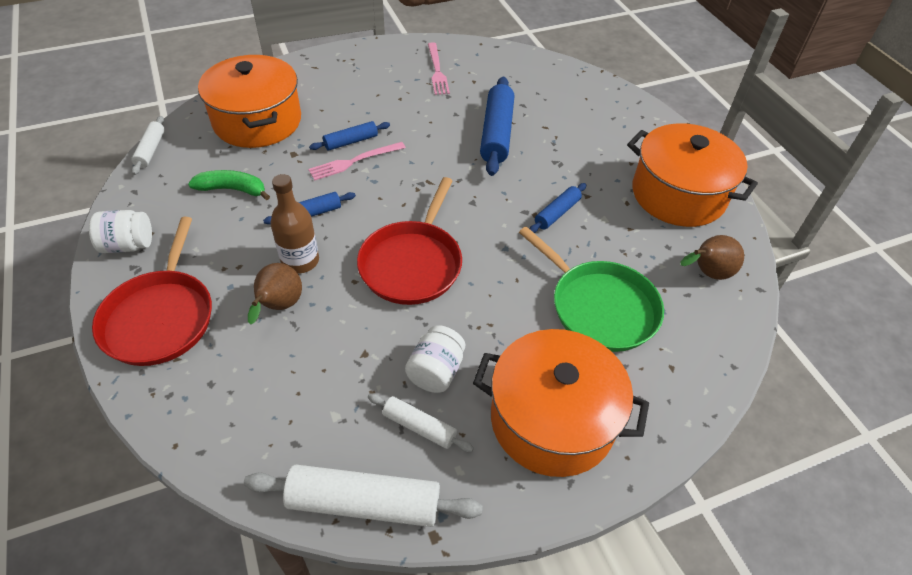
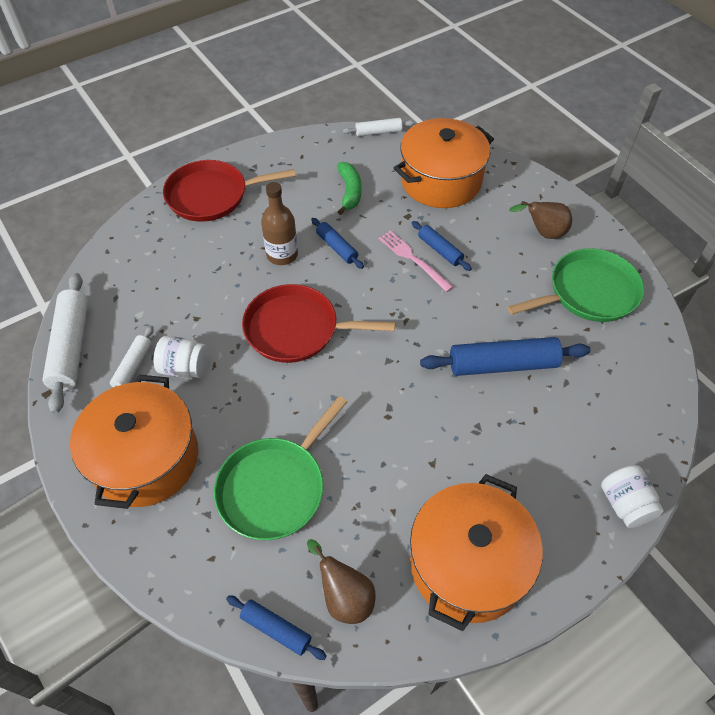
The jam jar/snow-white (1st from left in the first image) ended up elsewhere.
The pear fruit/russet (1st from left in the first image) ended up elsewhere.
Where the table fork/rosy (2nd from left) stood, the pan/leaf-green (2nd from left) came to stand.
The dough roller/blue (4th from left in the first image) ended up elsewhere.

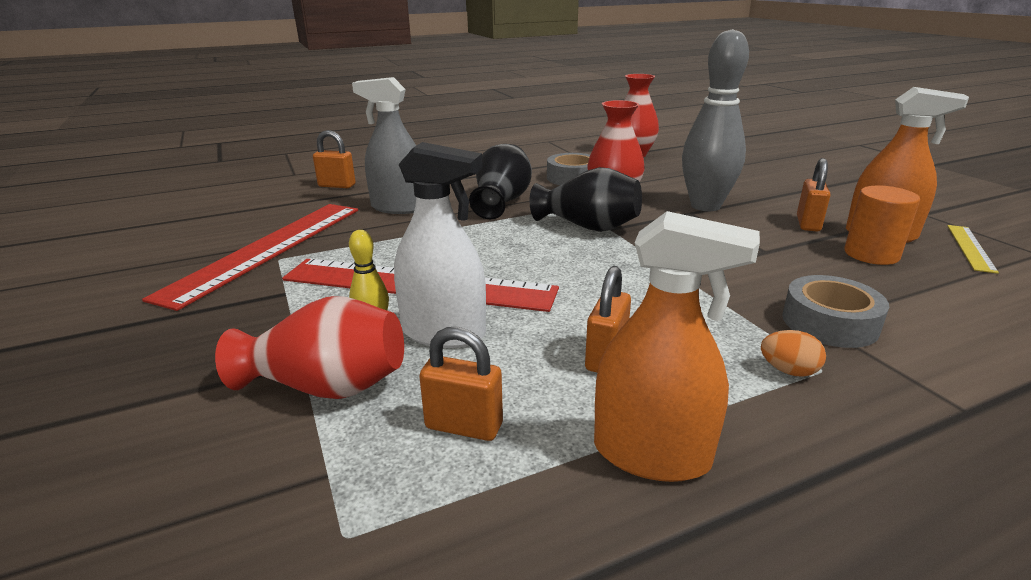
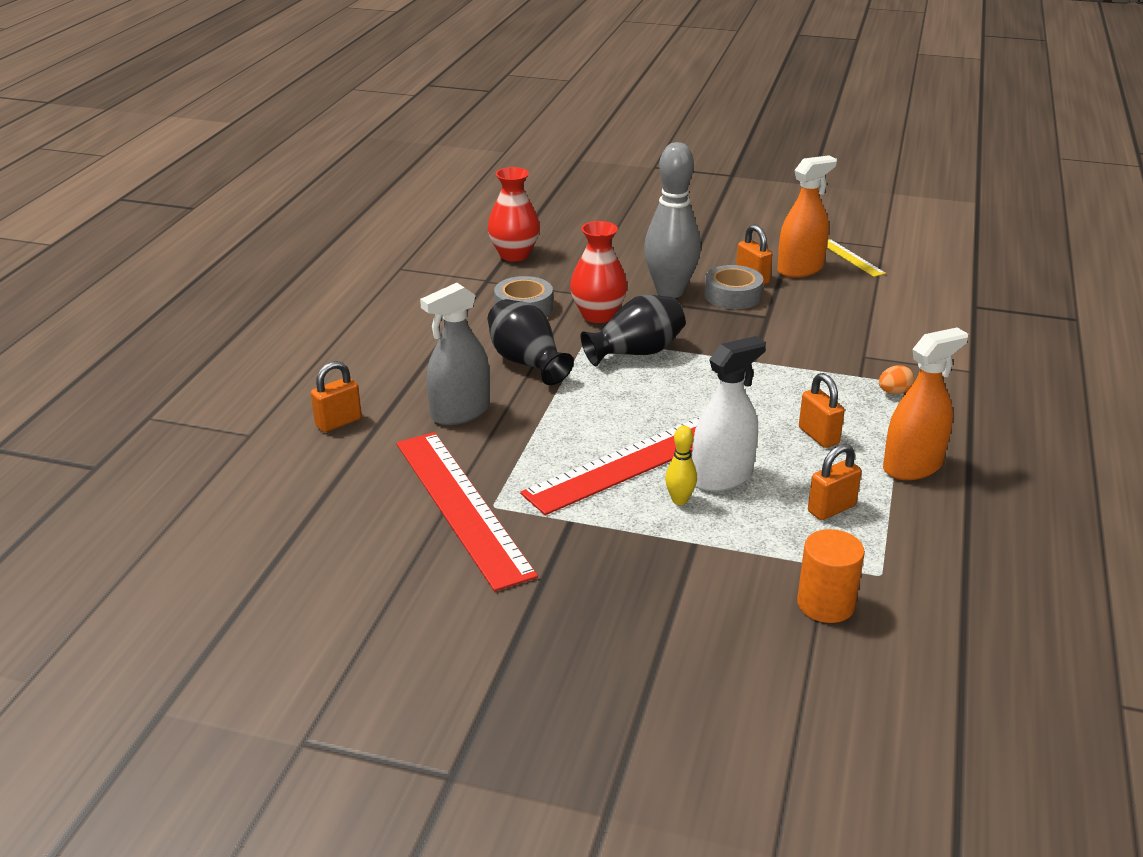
The second view lost the tall vase/scarlet (1st from left).
The roll of tape/grey (2nd from left) ended up elsewhere.
The cylinder shape/bright orange ended up elsewhere.

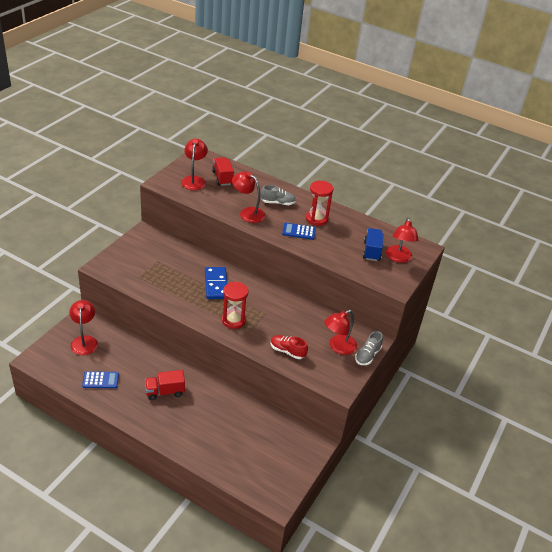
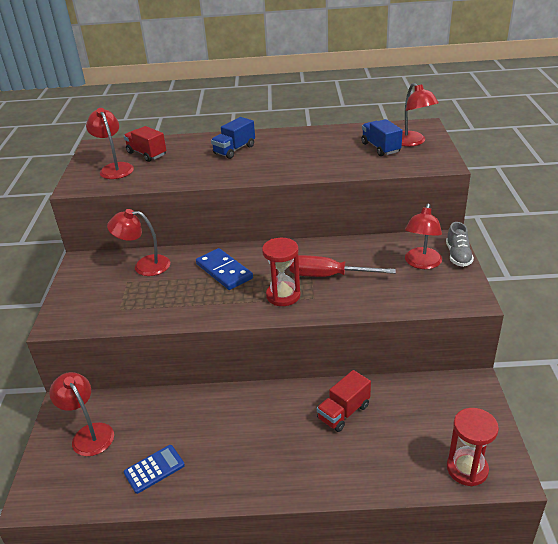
The truck/scarlet (1st from left in the first image) ended up elsewhere.
The reading lamp/scarlet (3rd from left) ended up elsewhere.
Where the shoe/grey (1st from left) stood, the truck/blue (1st from left) came to stand.
The second view lost the shoe/scarlet.
The second view lost the pocket calculator/blue (2nd from left).
The sandglass/scarlet (2nd from left) ended up elsewhere.
The second view gained the hand screwdriver/scarlet.

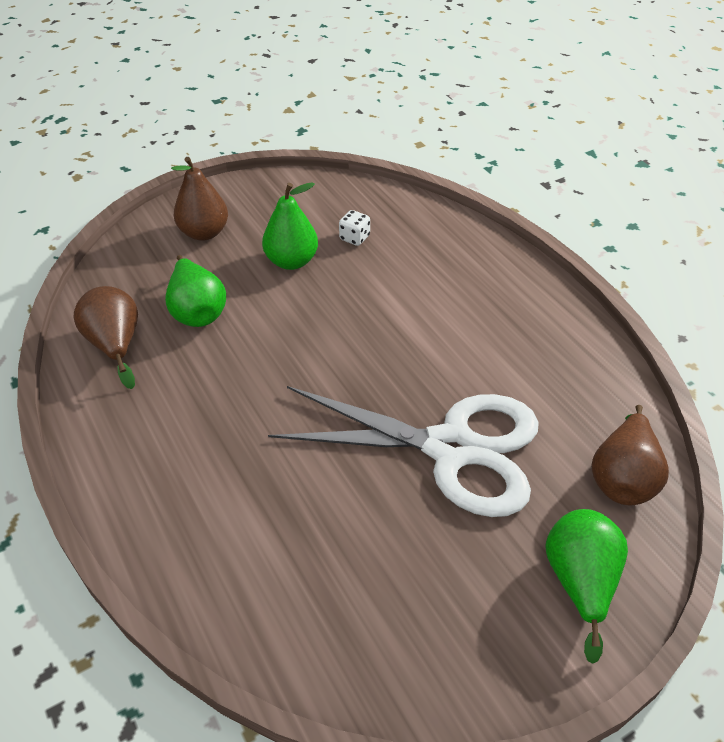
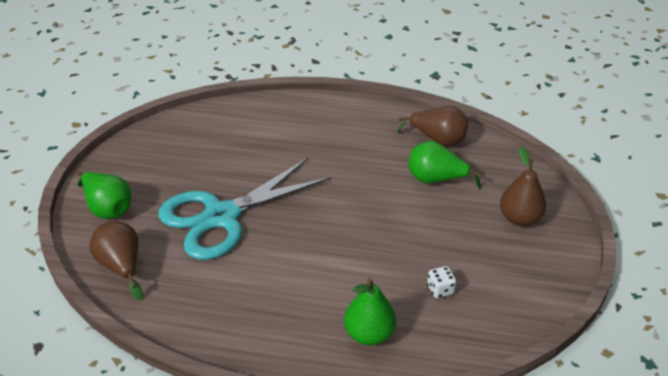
The pear fruit/leaf-green (2nd from left) ended up elsewhere.
What was the shears/snow-white turned into the shears/turquoise.

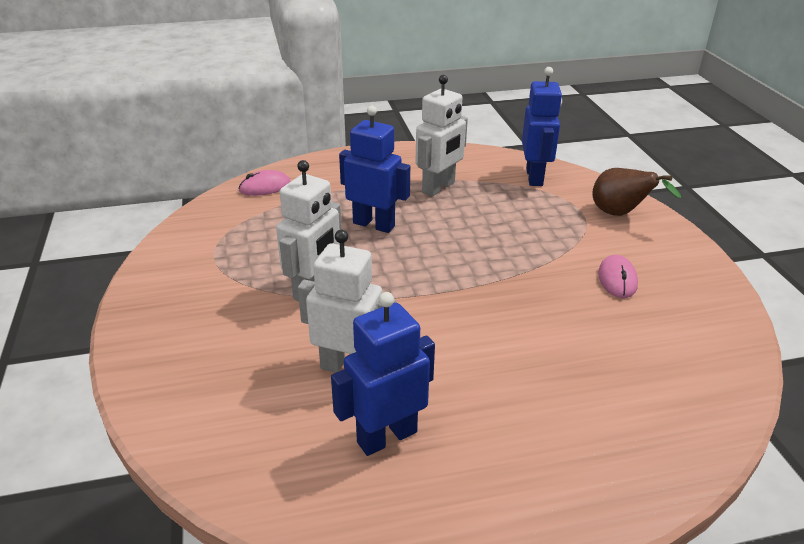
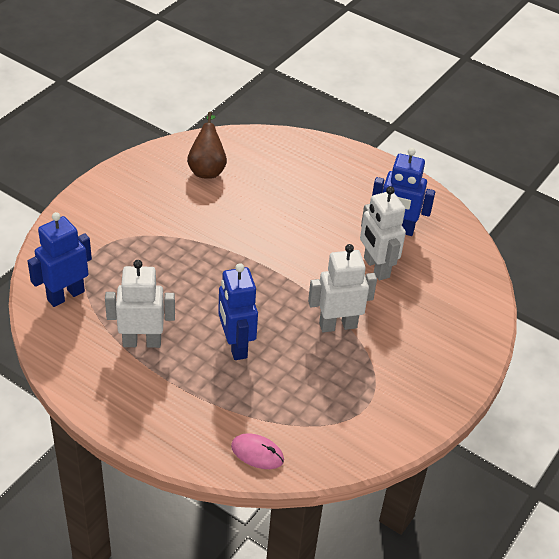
The pear fruit/russet ended up elsewhere.
The second view lost the PC mouse/rosy (2nd from left).

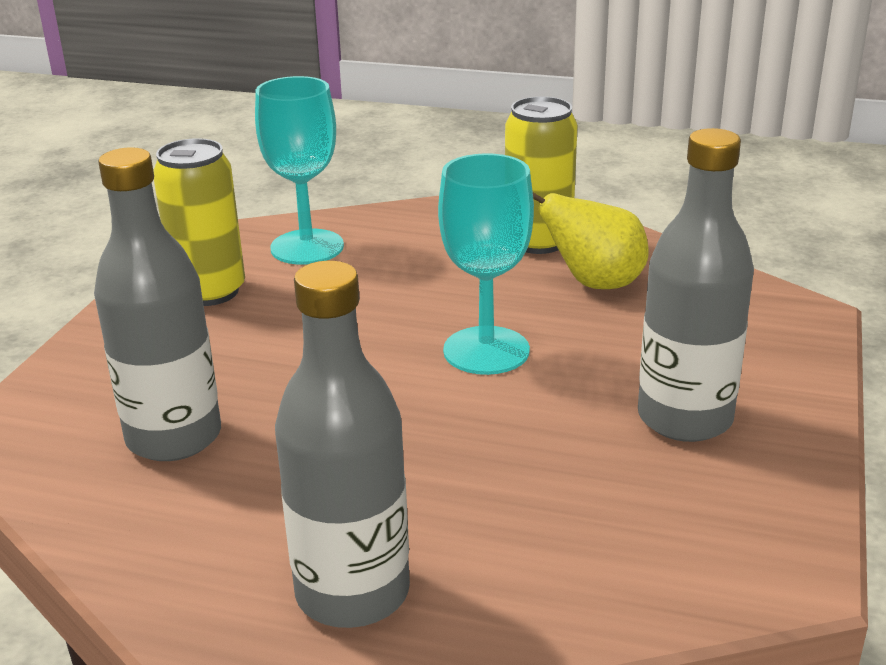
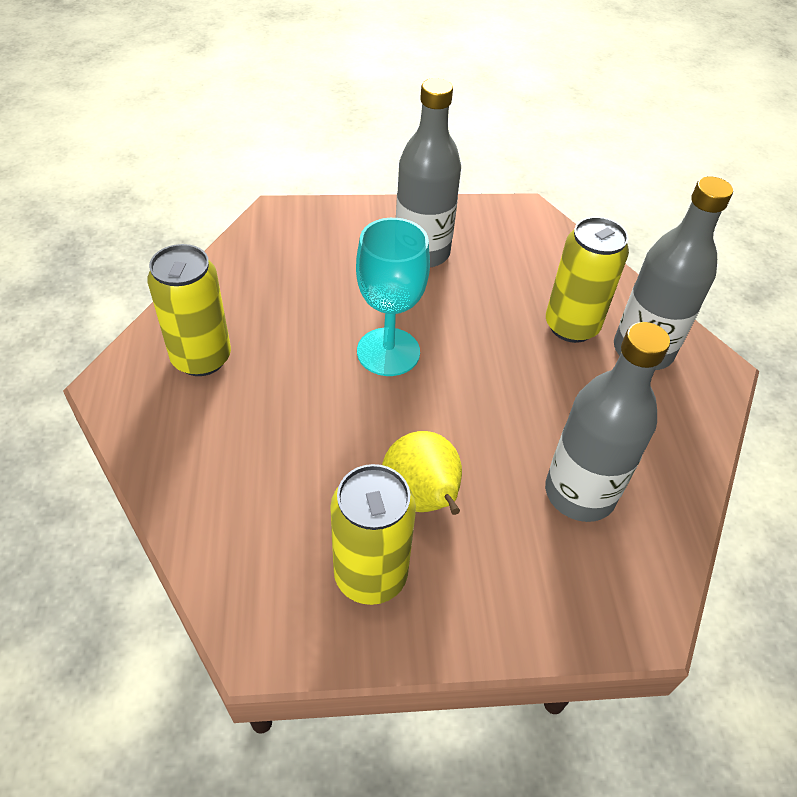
The second view lost the wine glass/turquoise (1st from left).
The pear fruit/bright yellow ended up elsewhere.
The second view gained the can/bright yellow (3rd from left).

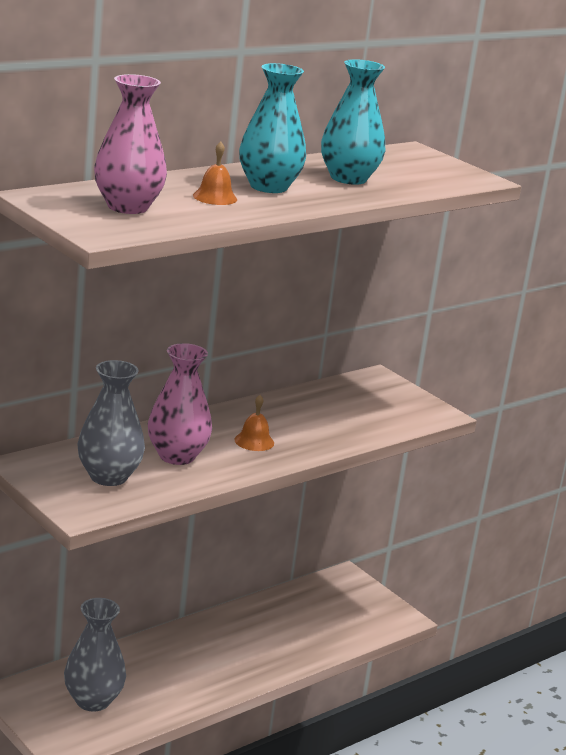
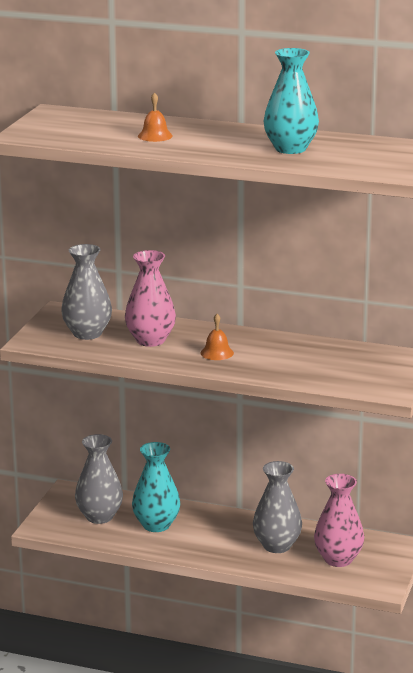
The tall vase/rosy (1st from left in the first image) ended up elsewhere.
The tall vase/turquoise (1st from left) ended up elsewhere.
The second view gained the tall vase/grey (3rd from left).

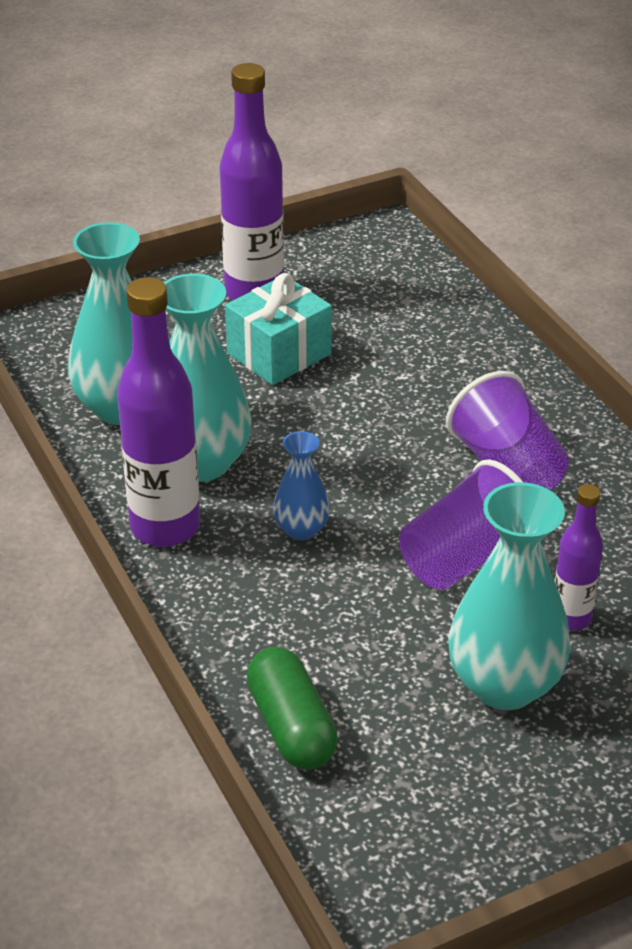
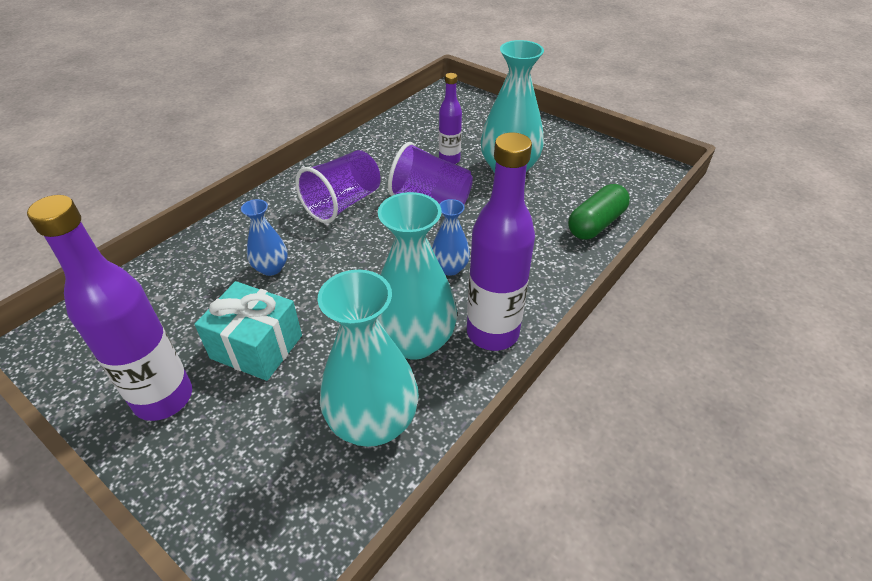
The second view gained the tall vase/blue (1st from left).

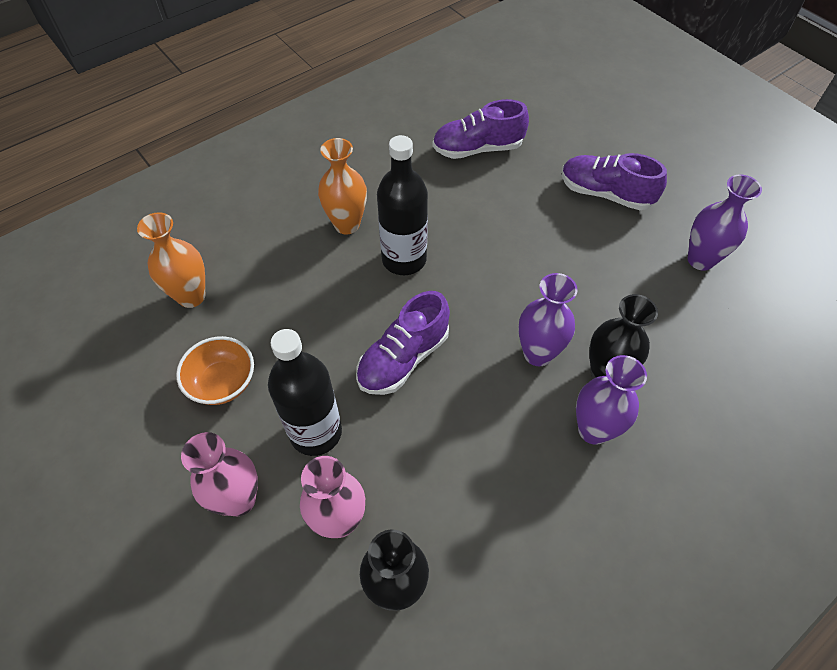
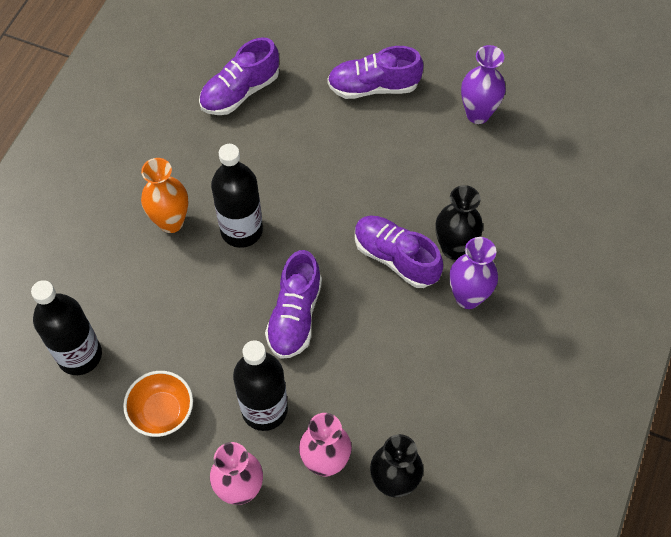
Where the tall vase/bright orange (1st from left) stood, the flask/black (1st from left) came to stand.
Where the tall vase/royal purple (1st from left) stood, the shoe/royal purple (4th from left) came to stand.

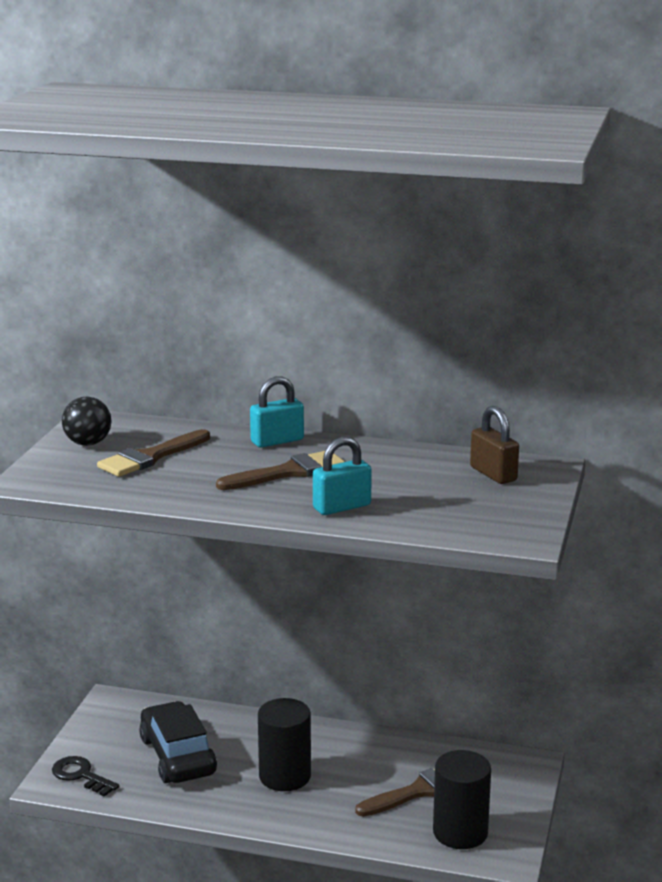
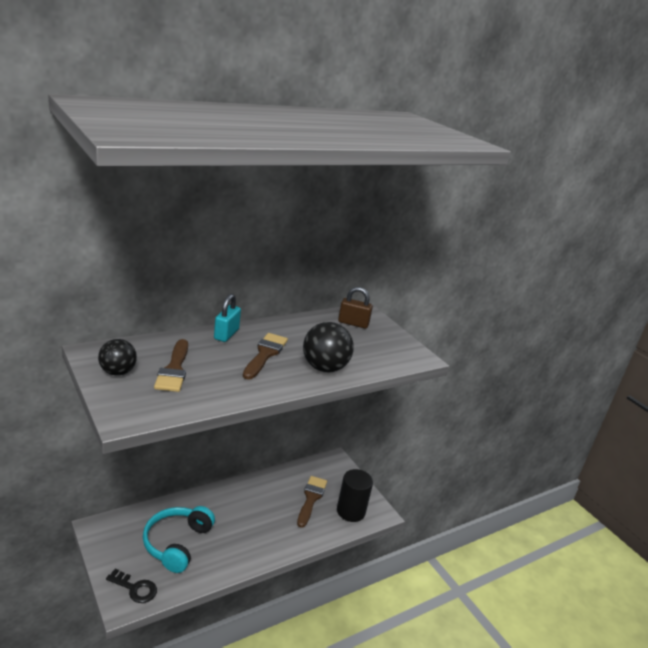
The door key/black ended up facing another way, 150 degrees counterclockwise from before.
Where the automobile/black stood, the headphones/turquoise came to stand.
The second view lost the cylinder shape/black (1st from left).
Where the small lock/turquoise (2nd from left) stood, the ball/black (2nd from left) came to stand.

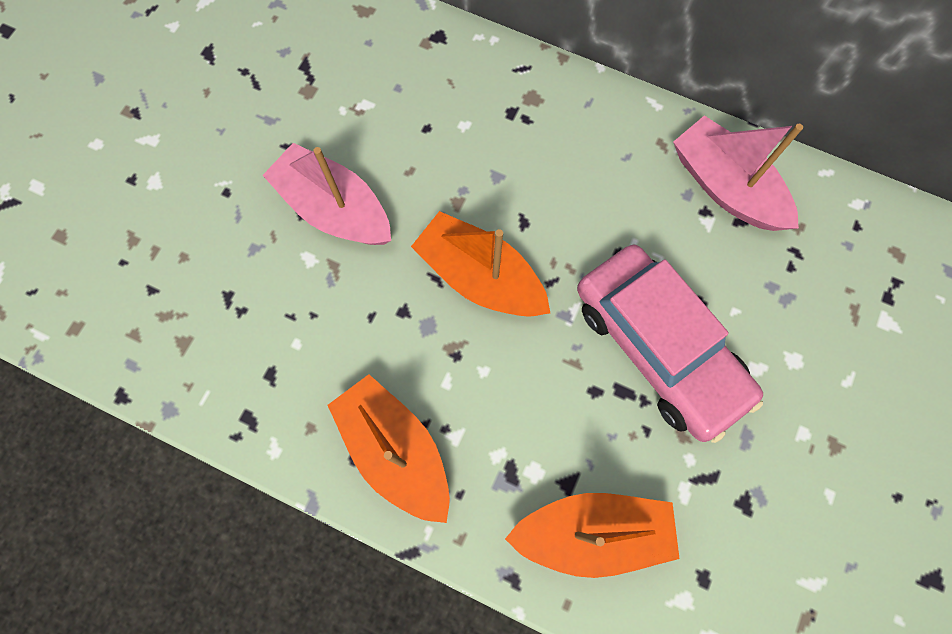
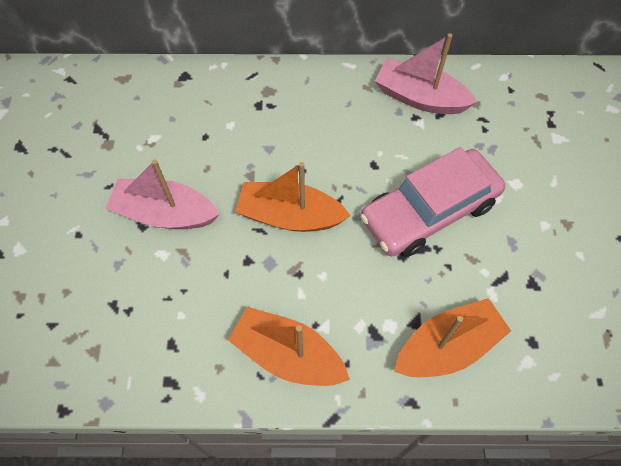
The automobile/rosy ended up facing another way, 120 degrees clockwise from before.

